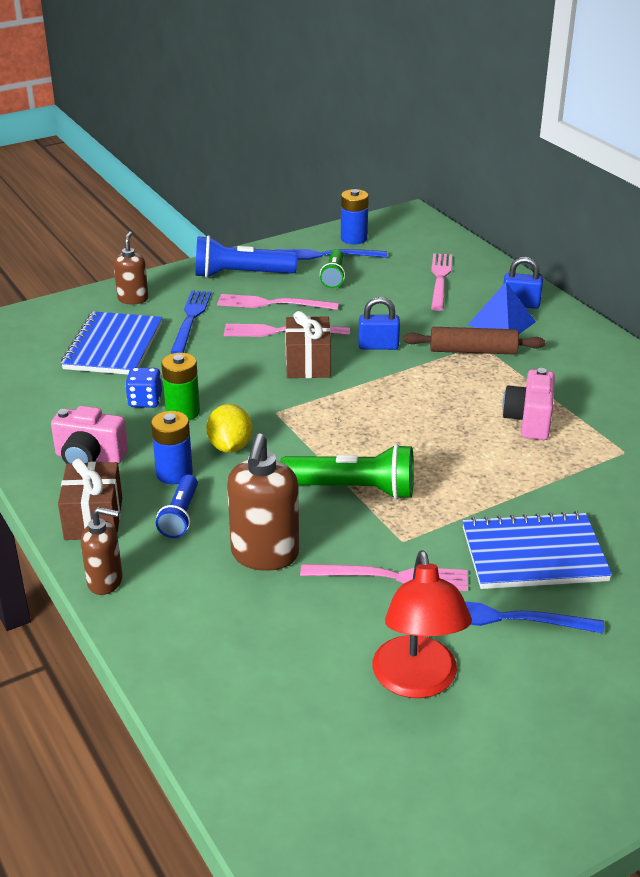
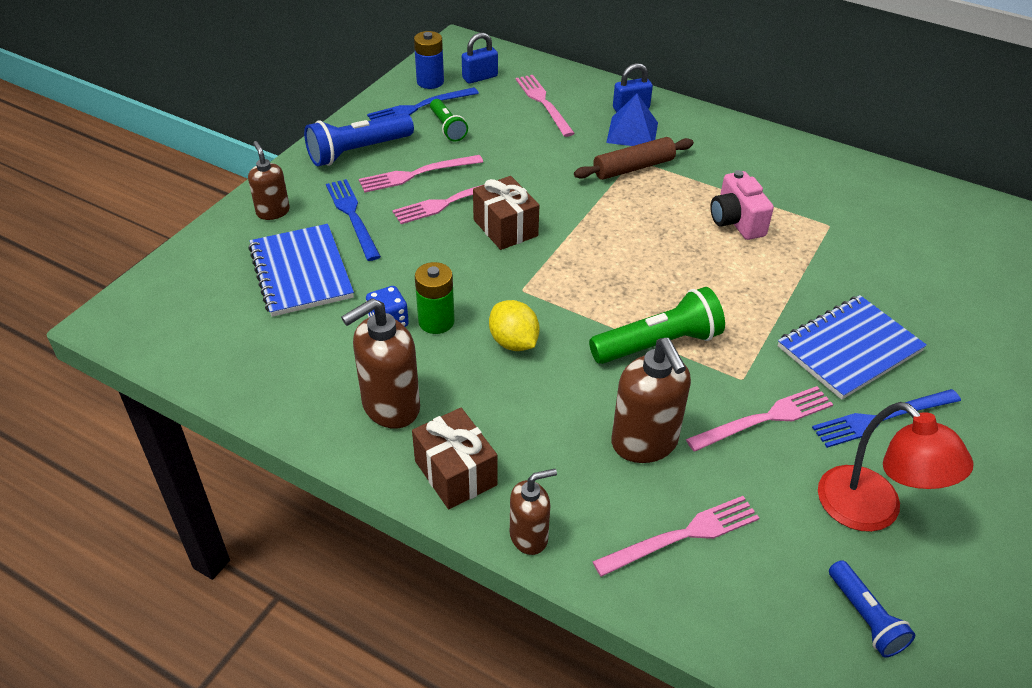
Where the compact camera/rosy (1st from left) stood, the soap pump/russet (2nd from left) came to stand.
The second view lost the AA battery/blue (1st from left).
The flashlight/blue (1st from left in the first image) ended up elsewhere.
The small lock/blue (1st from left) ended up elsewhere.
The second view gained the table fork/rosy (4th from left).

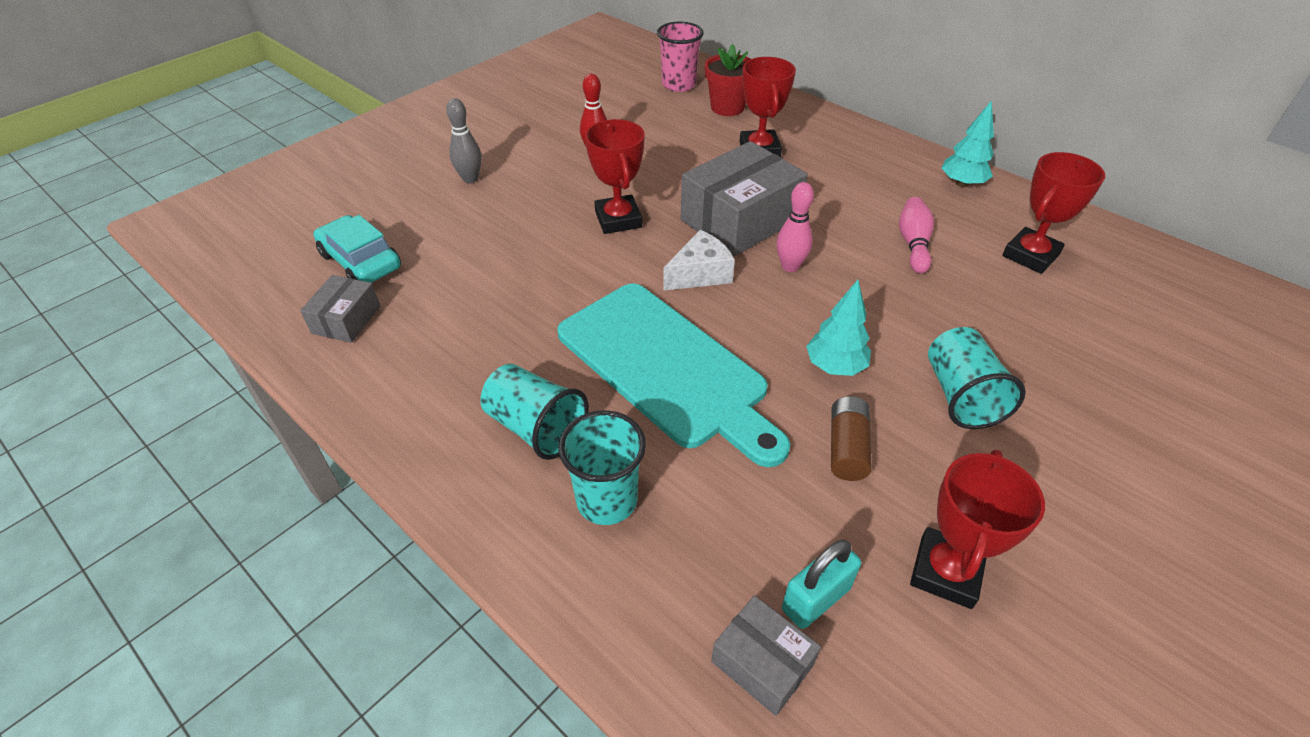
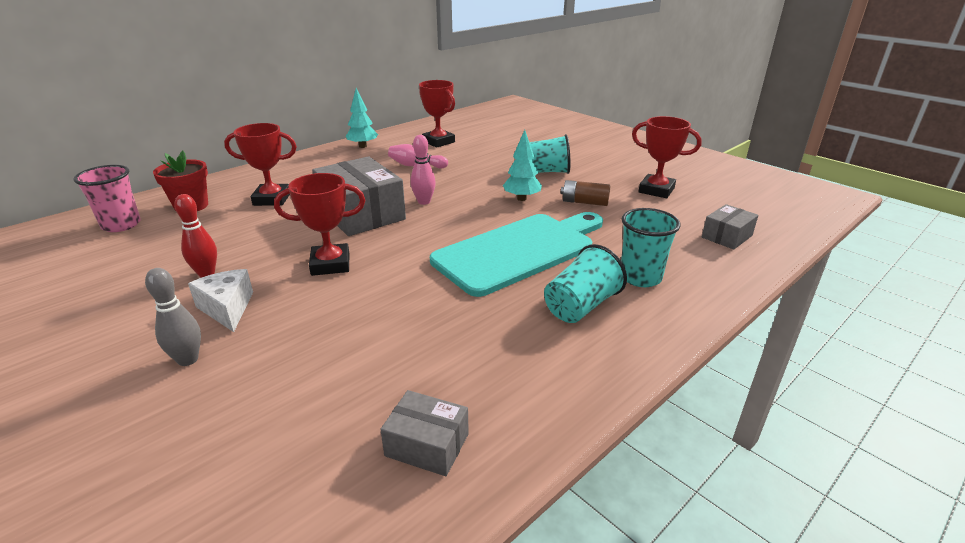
The second view lost the automobile/turquoise.
The cheese wedge/snow-white ended up elsewhere.
The second view lost the small lock/turquoise.

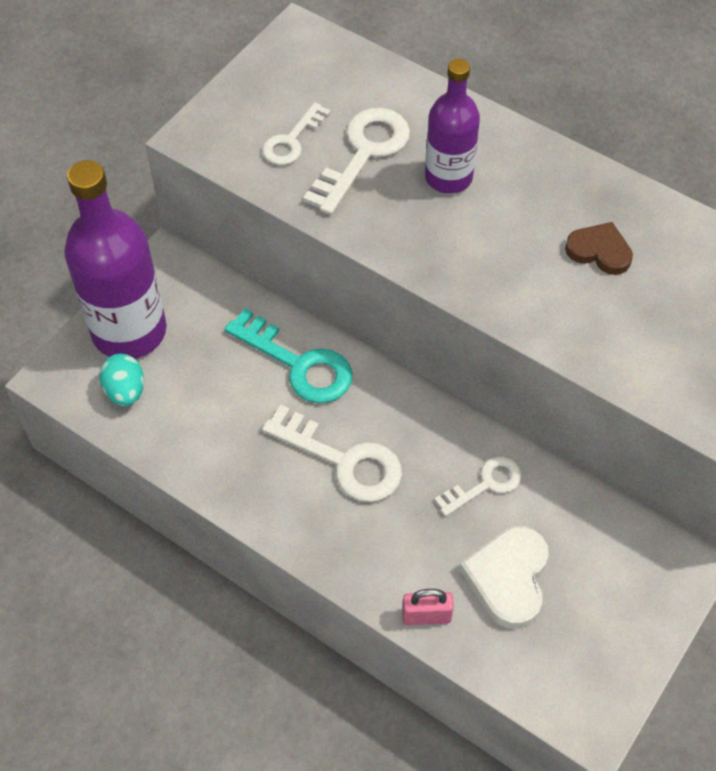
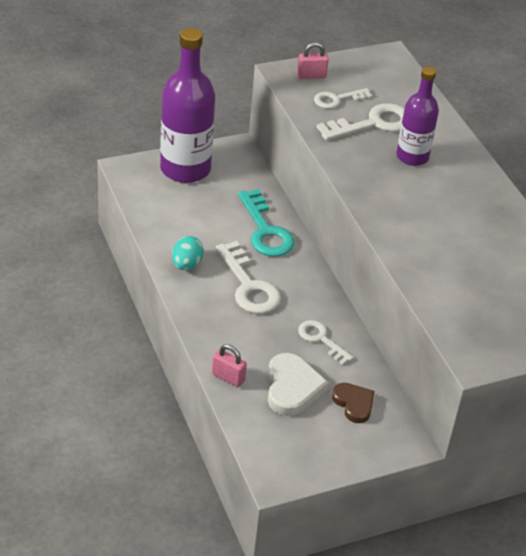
The toy egg/turquoise ended up elsewhere.
The door key/snow-white (4th from left in the first image) ended up facing another way, 135 degrees counterclockwise from before.
The heart shape/snow-white ended up facing another way, 135 degrees clockwise from before.
The heart shape/russet ended up elsewhere.
The second view gained the small lock/rosy (2nd from left).

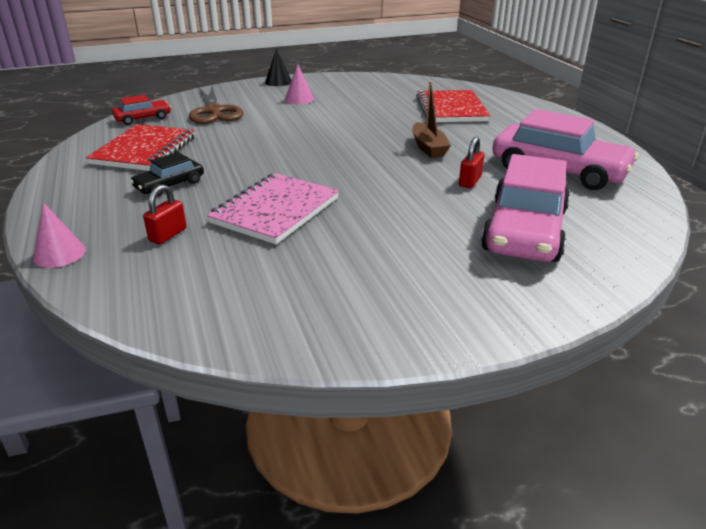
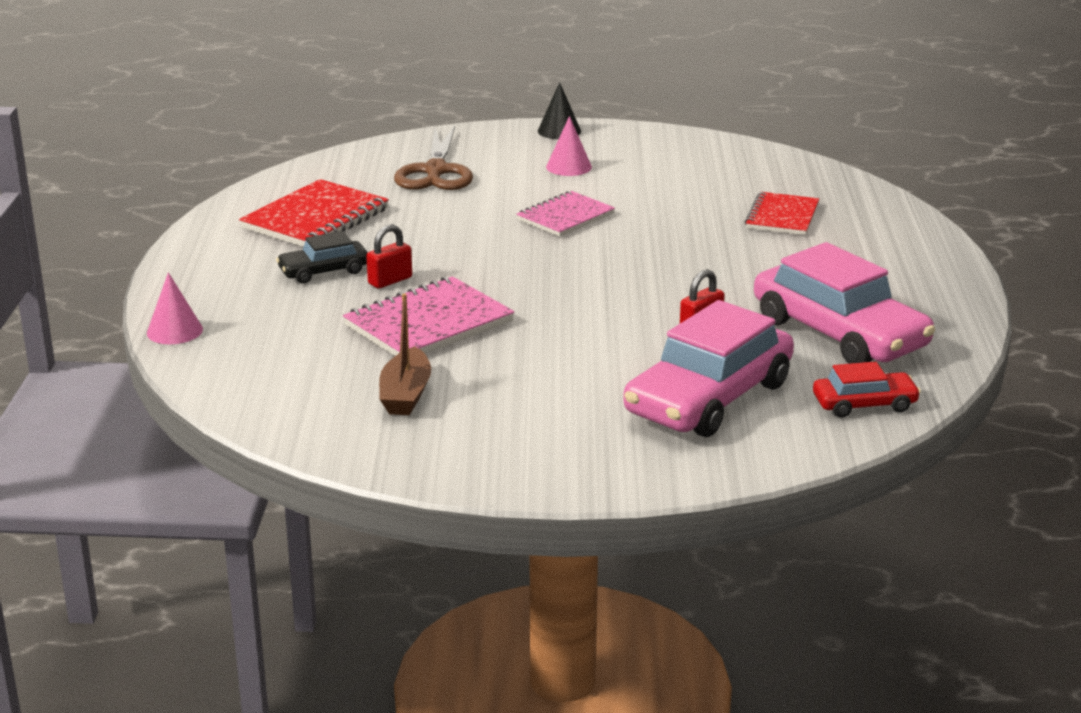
The automobile/scarlet ended up elsewhere.
The small lock/scarlet (1st from left) ended up elsewhere.
The toy boat/russet ended up elsewhere.
The size of the notebook/scarlet (2nd from left) changed by a factor of 0.66.
The second view gained the notebook/rosy (2nd from left).

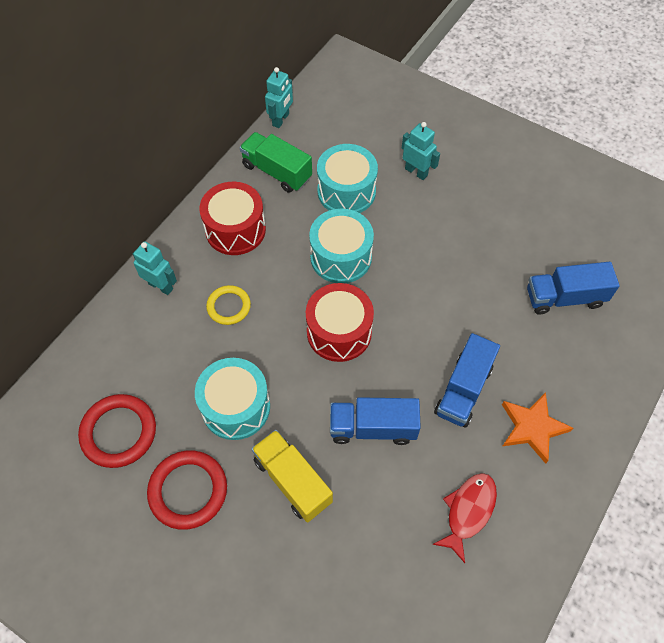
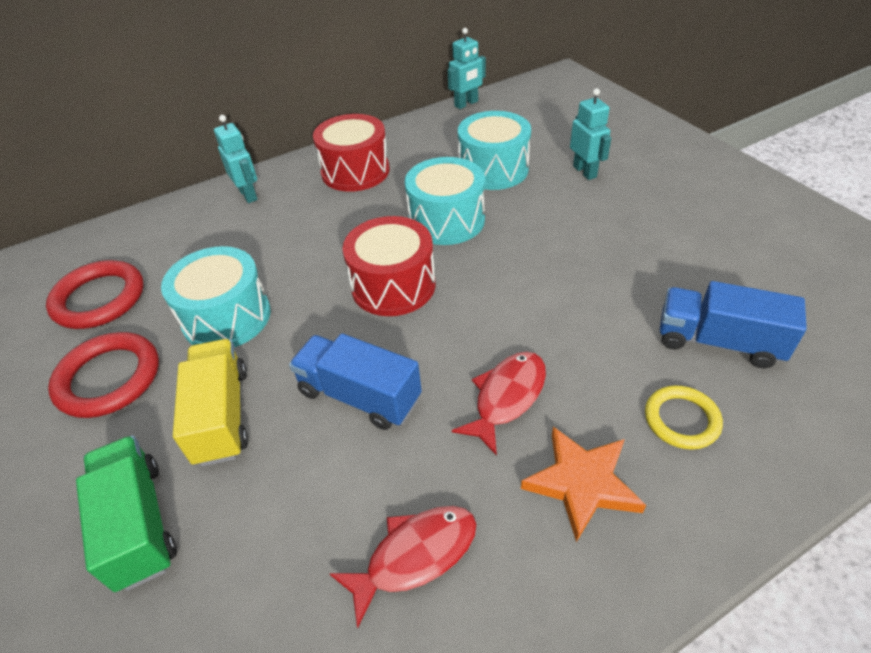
The hoop/bright yellow ended up elsewhere.
The truck/leaf-green ended up elsewhere.
Where the truck/blue (2nd from left) stood, the fish figure/scarlet (2nd from left) came to stand.

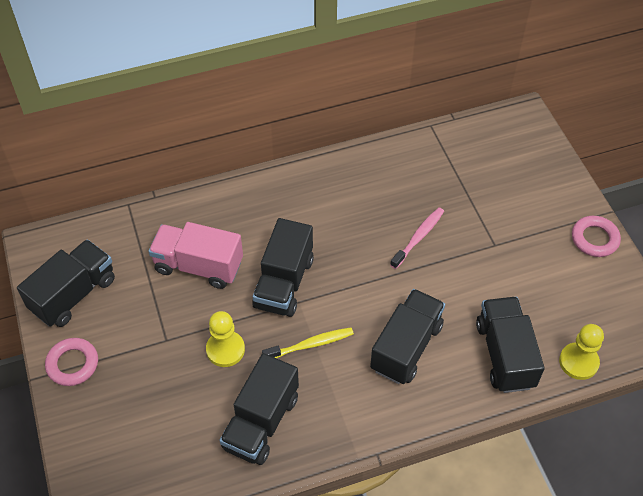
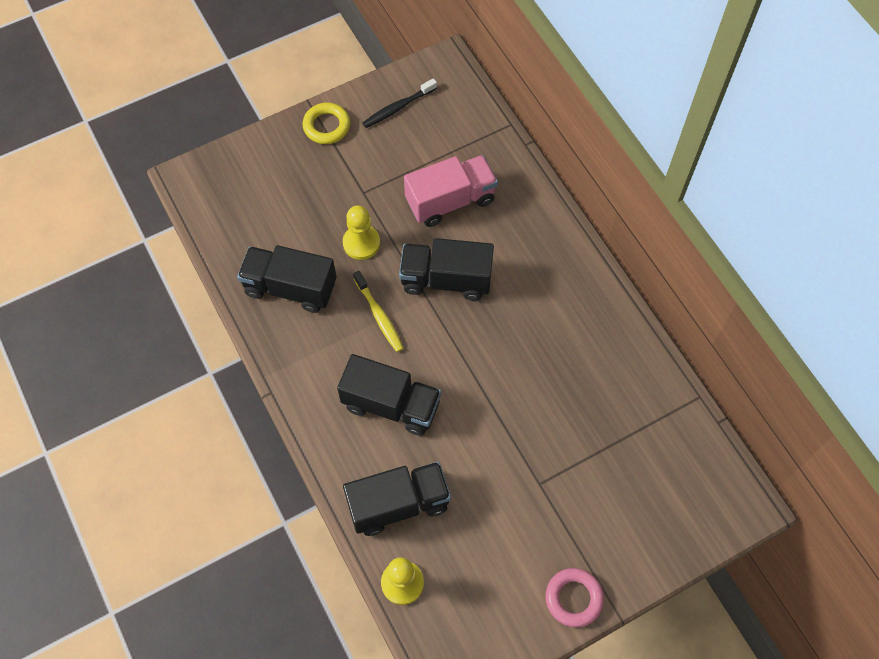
Where the truck/black (1st from left) stood, the toothbrush/black came to stand.
What was the hoop/rosy (1st from left) turned into the hoop/bright yellow.
The truck/rosy ended up facing another way, 60 degrees clockwise from before.
The second view lost the toothbrush/rosy.

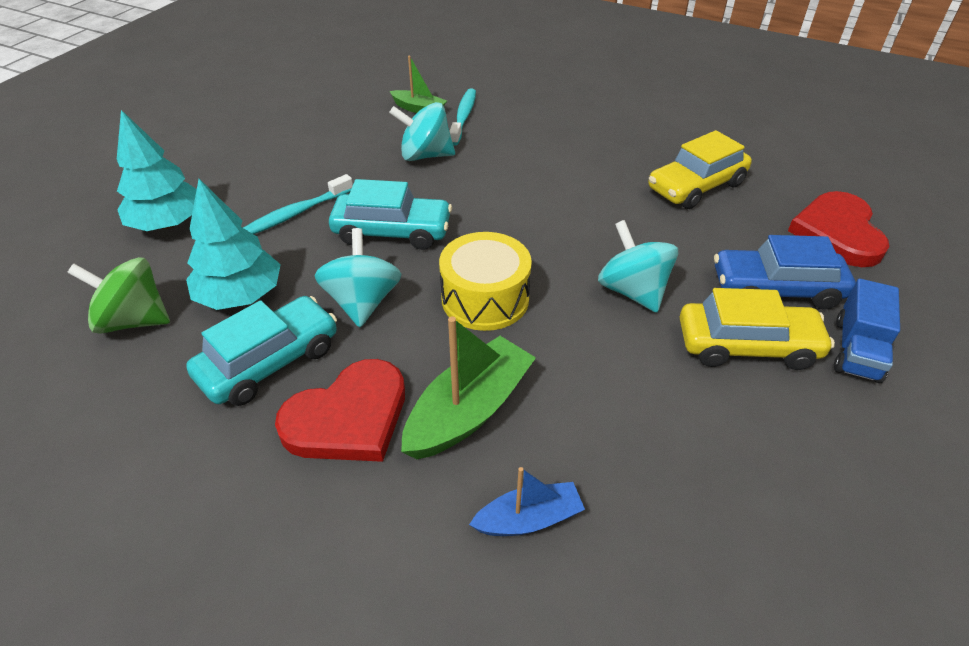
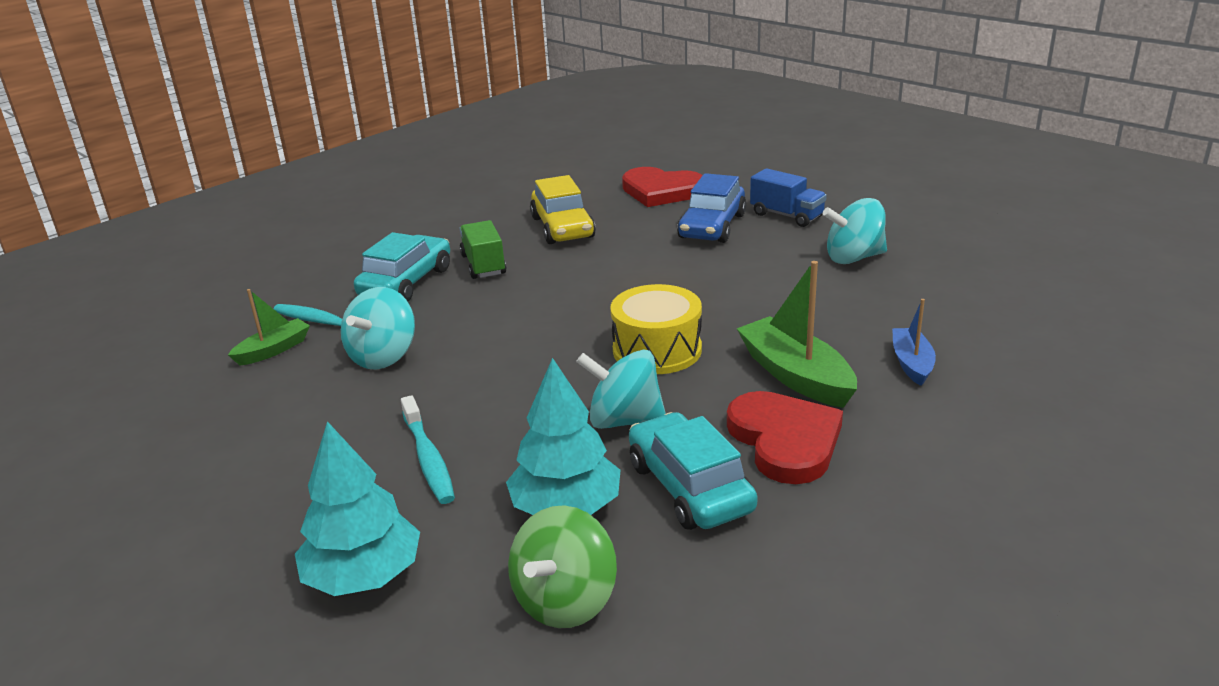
The automobile/turquoise (2nd from left in the first image) ended up elsewhere.
The whirligig/turquoise (3rd from left) ended up elsewhere.
The second view lost the automobile/bright yellow (2nd from left).
The second view gained the truck/leaf-green.

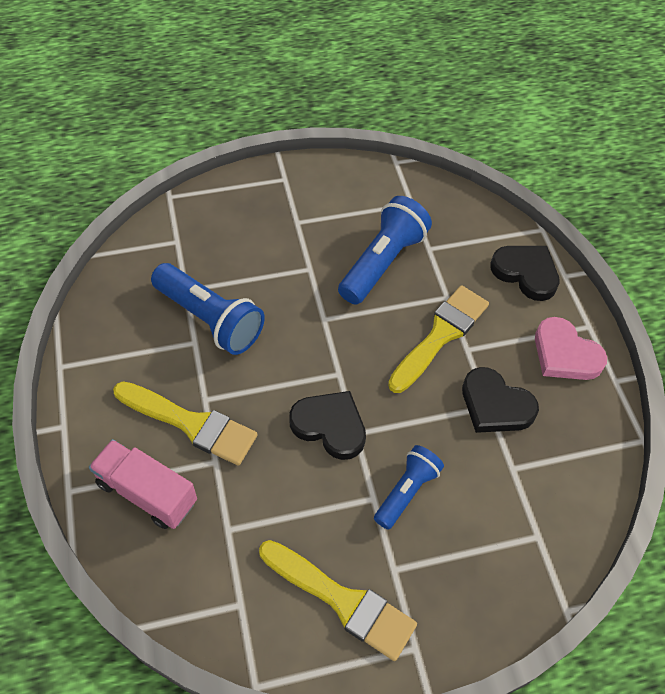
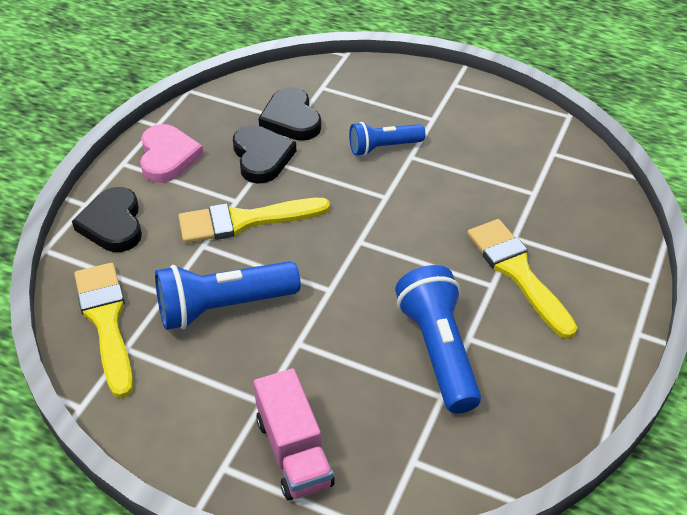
The truck/rosy ended up elsewhere.
The brush/bright yellow (2nd from left in the first image) ended up elsewhere.
The heart shape/black (1st from left in the first image) ended up elsewhere.

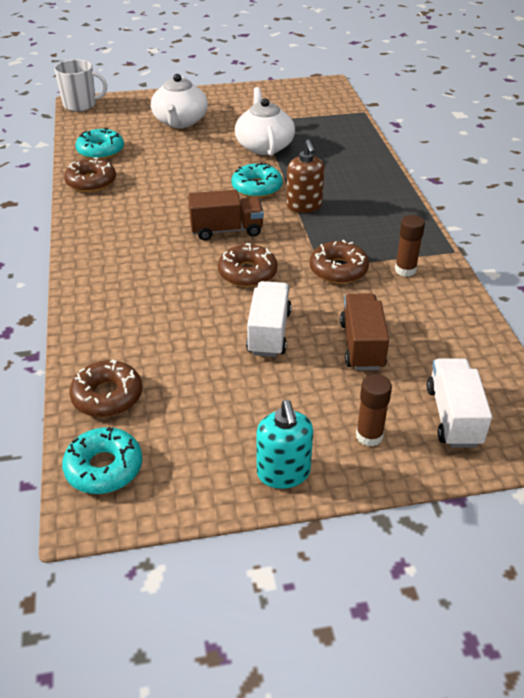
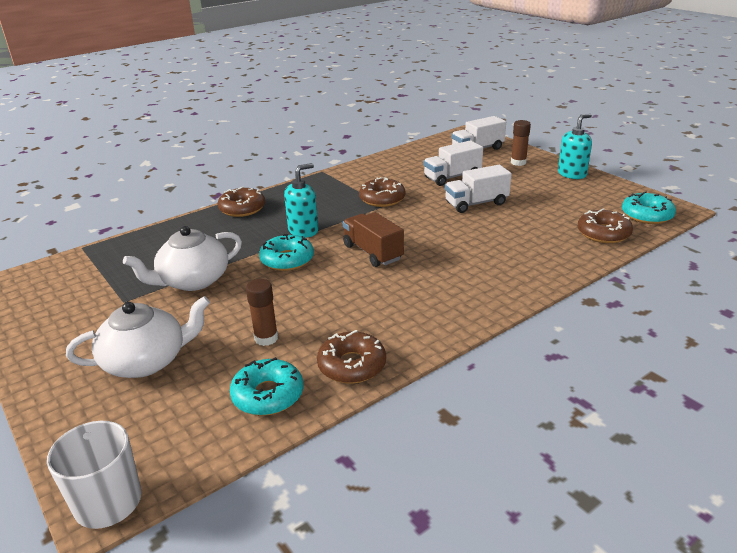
The glazed donut/russet (3rd from left in the first image) ended up elsewhere.
What was the soap pump/russet turned into the soap pump/turquoise (1st from left).
What was the truck/russet (2nd from left) turned into the truck/snow-white (1st from left).
The glue stick/russet (2nd from left in the first image) ended up elsewhere.

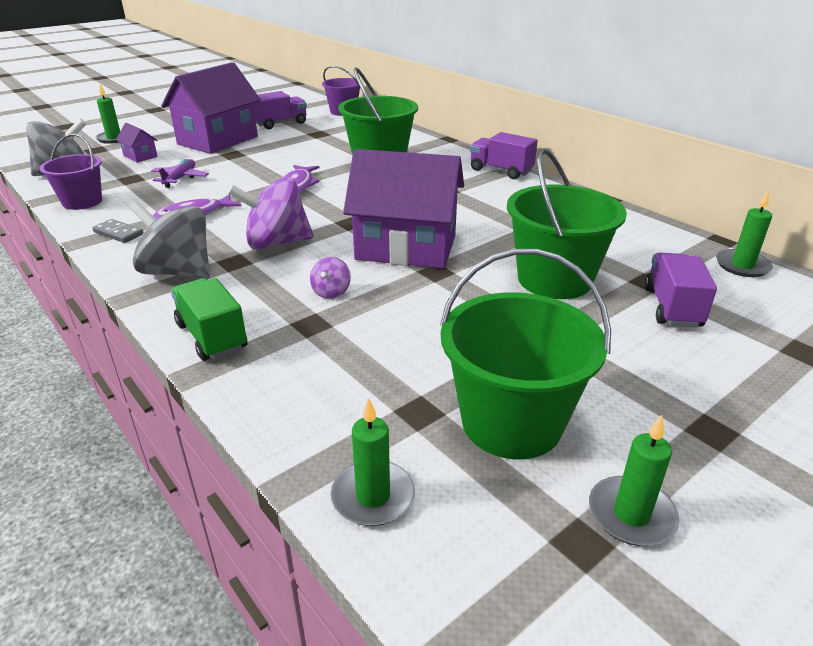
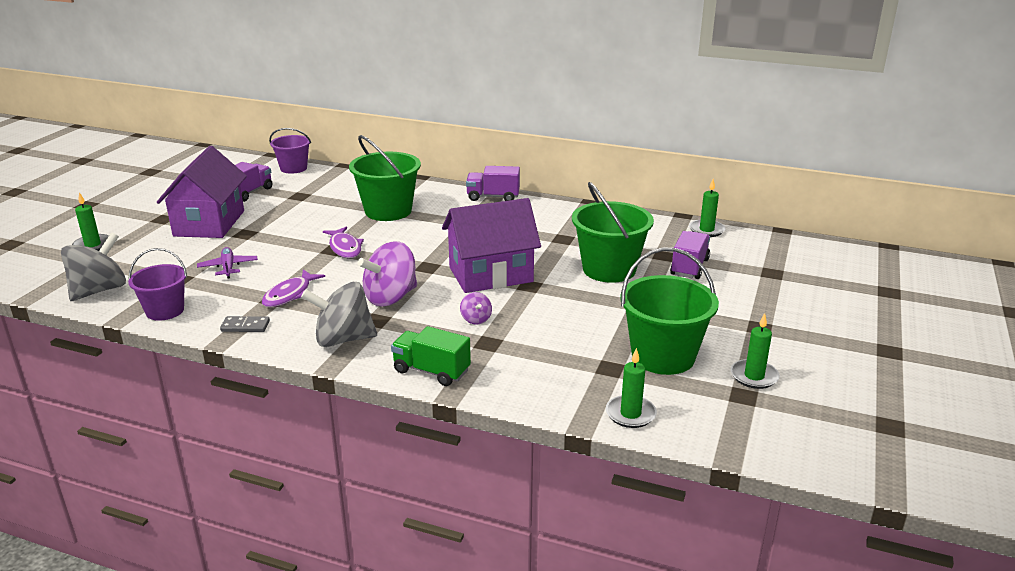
The second view lost the toy house/royal purple (1st from left).
The truck/royal purple (3rd from left) ended up facing another way, 45 degrees clockwise from before.

